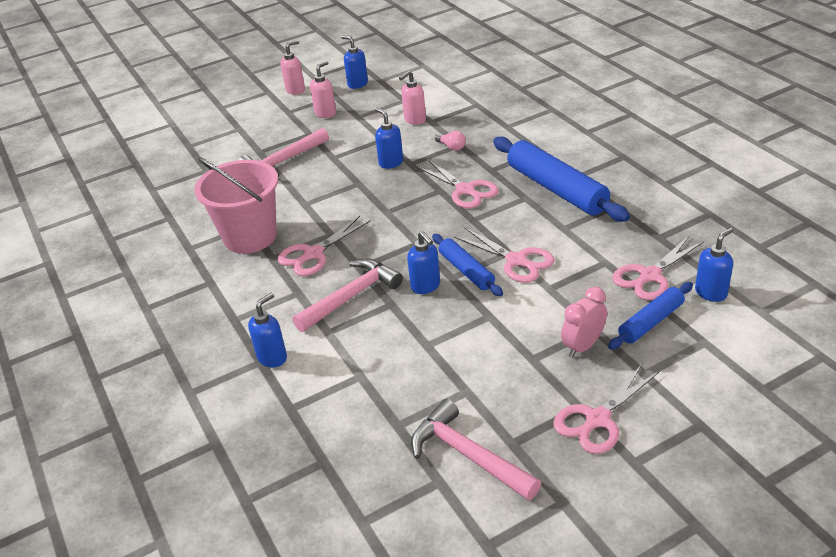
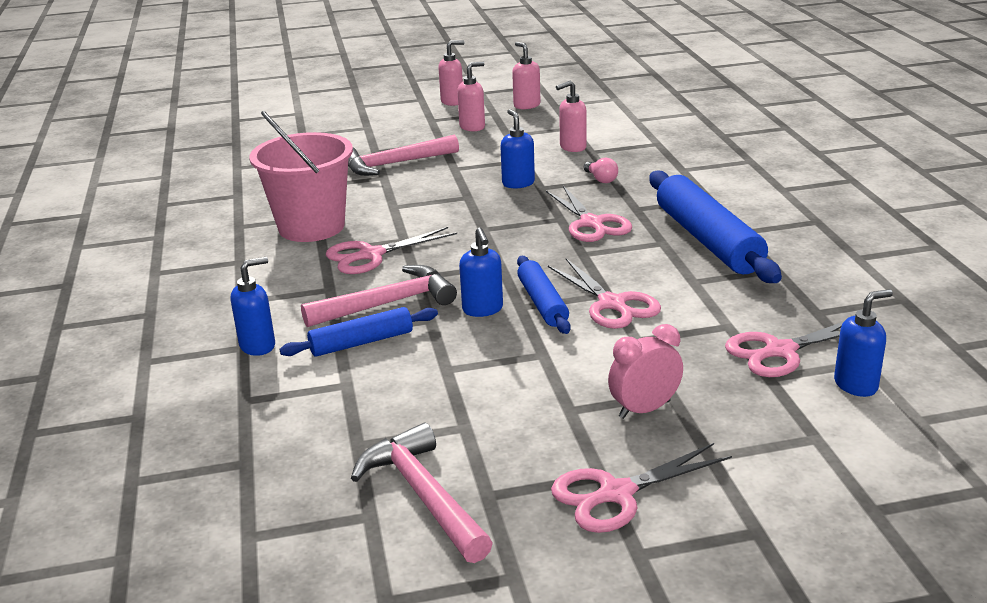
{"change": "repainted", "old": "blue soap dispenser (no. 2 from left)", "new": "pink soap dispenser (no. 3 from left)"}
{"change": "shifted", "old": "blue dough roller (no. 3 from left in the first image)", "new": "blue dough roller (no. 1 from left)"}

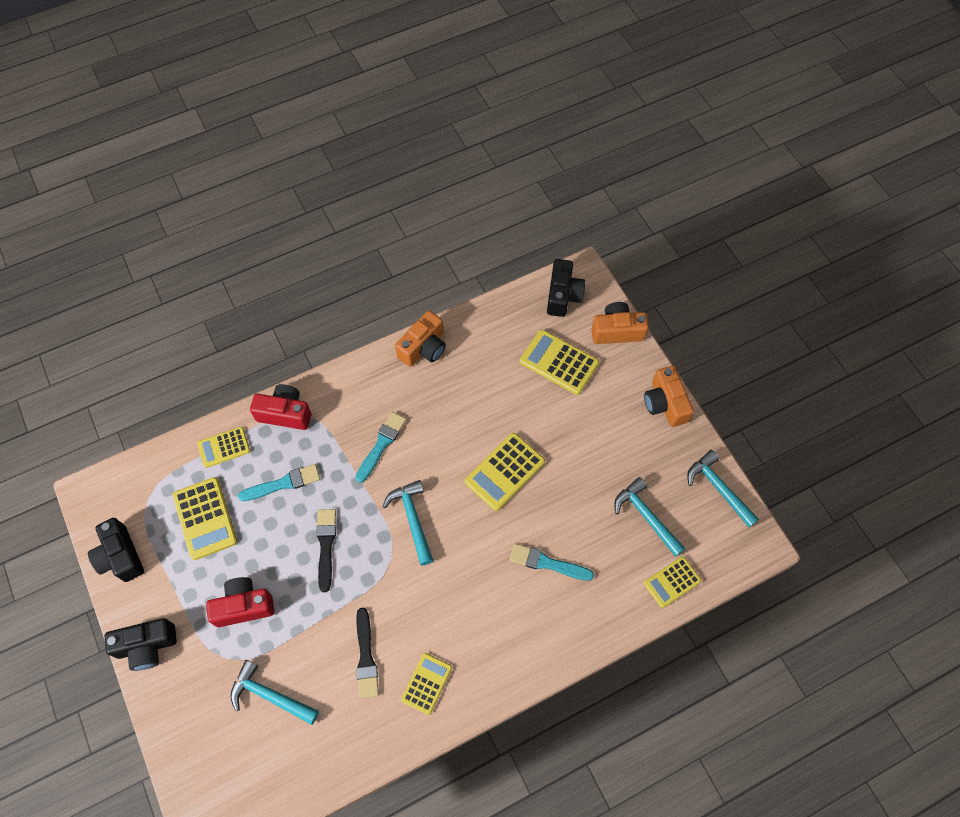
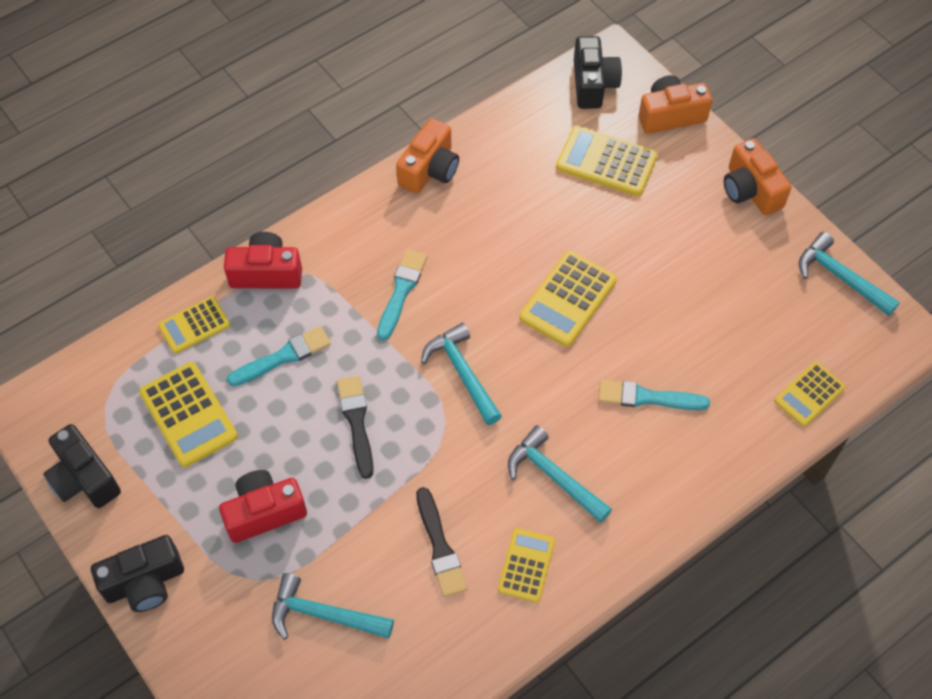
{"change": "shifted", "old": "teal hammer (no. 3 from left)"}

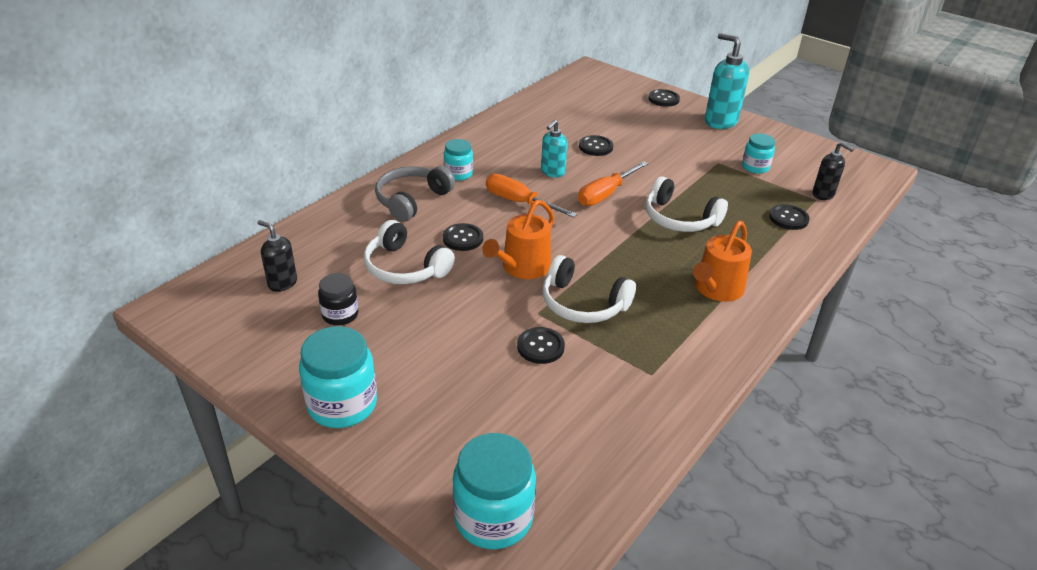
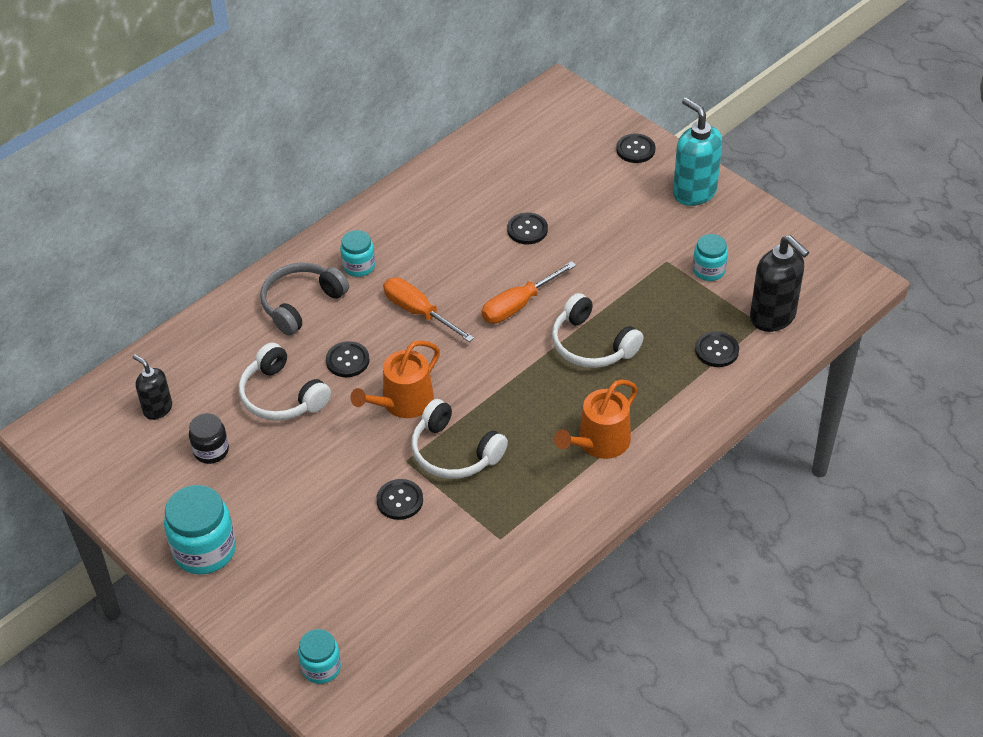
{"change": "gone", "old": "teal soap dispenser (no. 1 from left)"}
{"change": "scaled", "old": "ebony soap dispenser (no. 2 from left)", "factor": 1.67}
{"change": "scaled", "old": "teal jar (no. 3 from left in the first image)", "factor": 0.59}

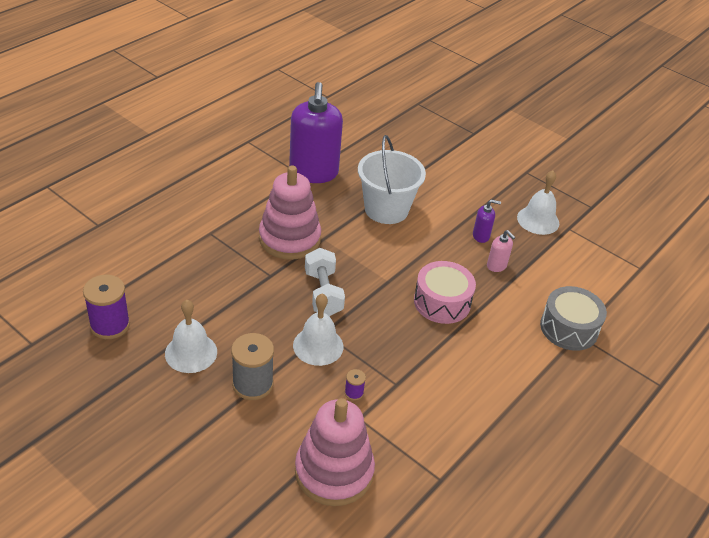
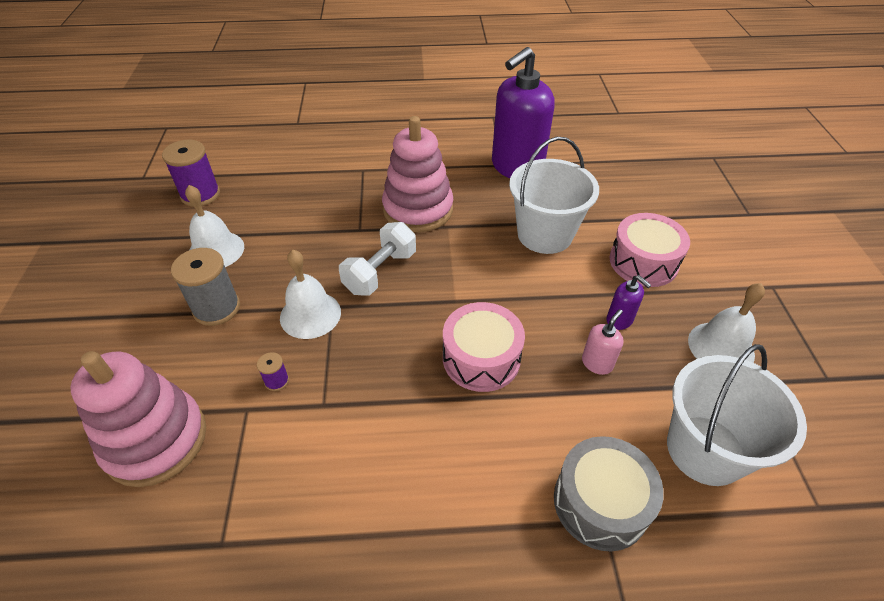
{"change": "rotated", "old": "pink soap dispenser", "degrees": -150}
{"change": "new", "new": "pink snare drum (no. 2 from left)"}
{"change": "new", "new": "white bucket (no. 2 from left)"}

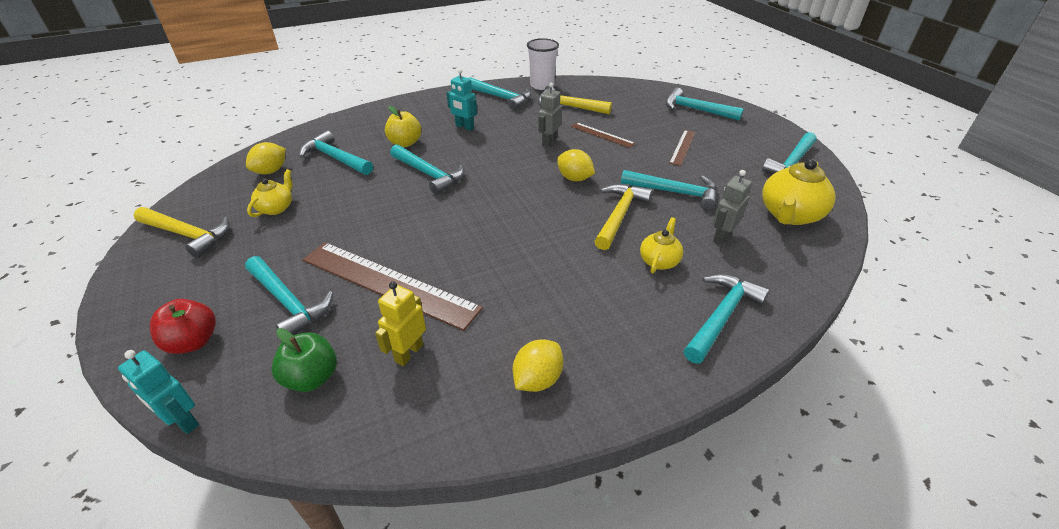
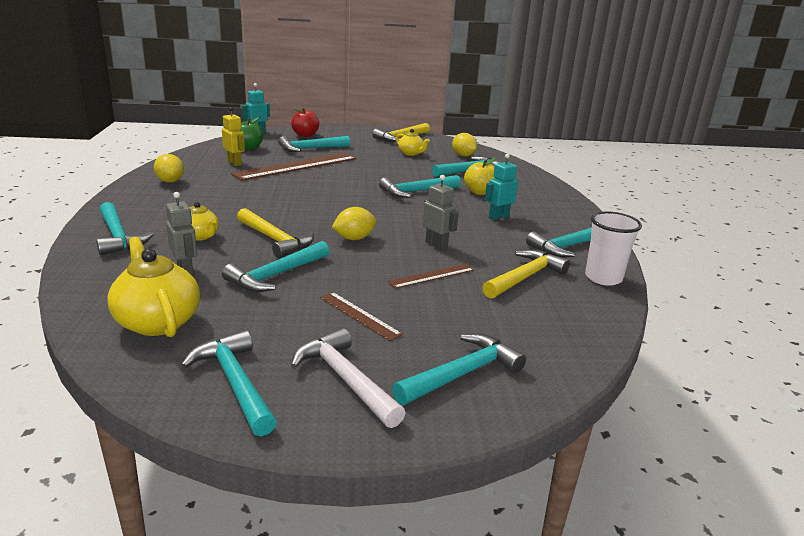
{"change": "new", "new": "white hammer"}

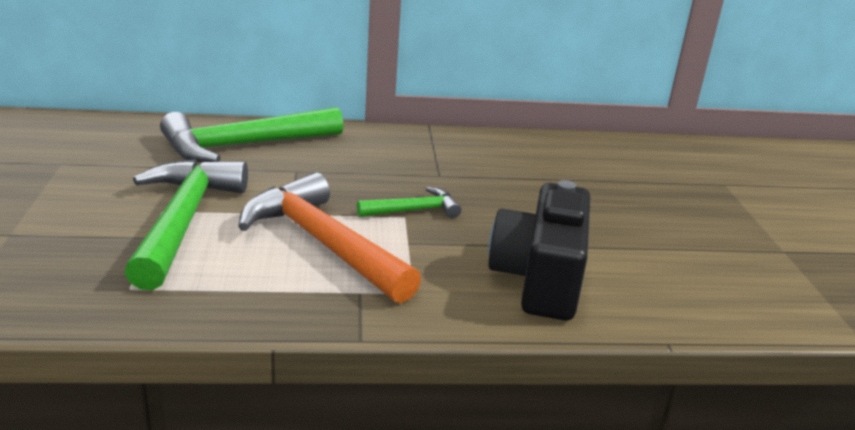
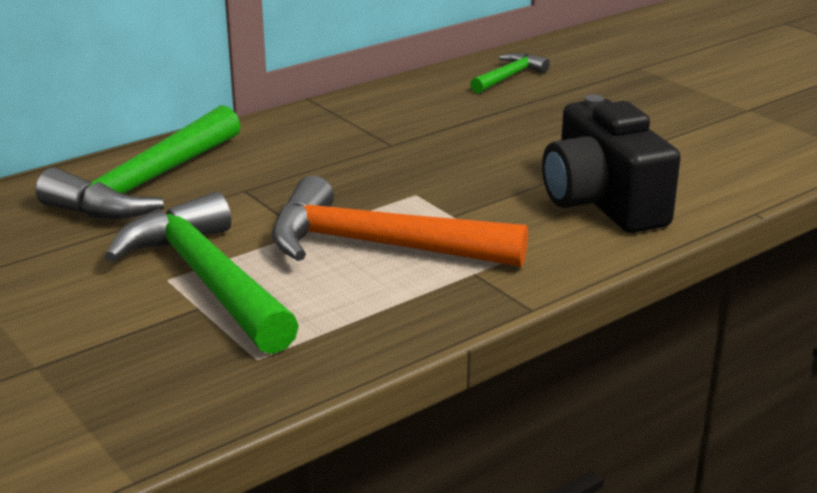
{"change": "shifted", "old": "leaf-green hammer (no. 3 from left)"}

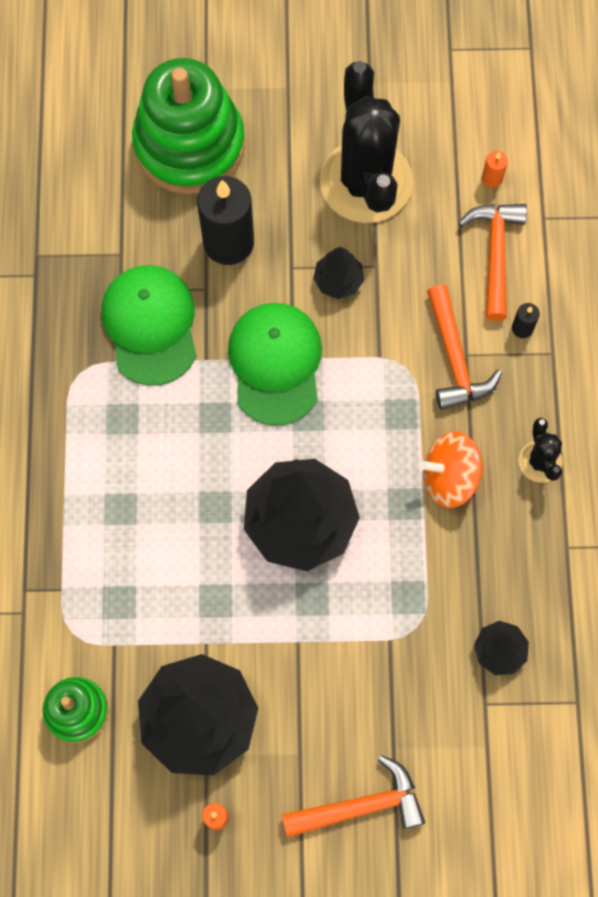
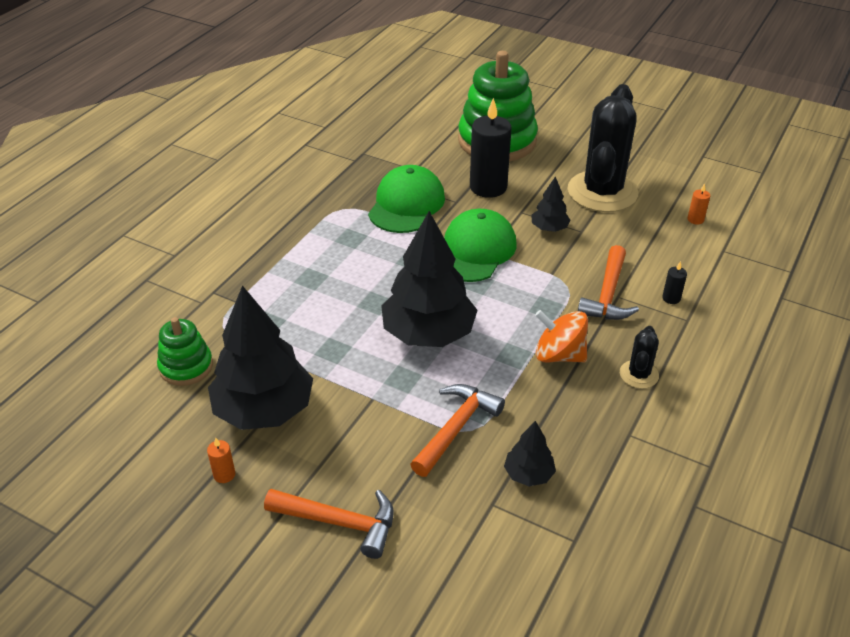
{"change": "shifted", "old": "orange-coloured hammer (no. 3 from left in the first image)", "new": "orange-coloured hammer (no. 2 from left)"}

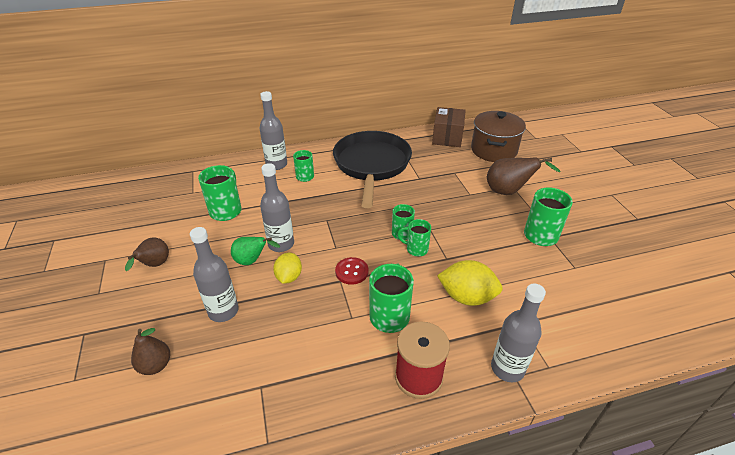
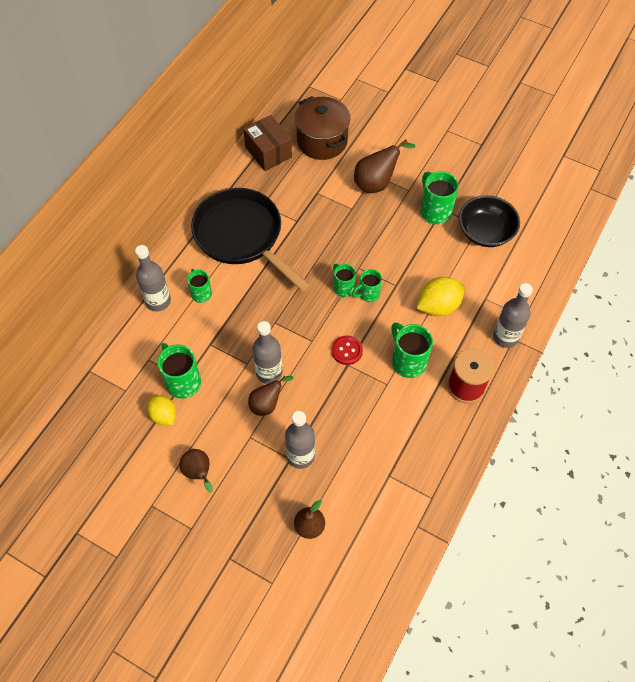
{"change": "repainted", "old": "leaf-green pear fruit", "new": "russet pear fruit (no. 2 from left)"}
{"change": "shifted", "old": "golden lemon (no. 1 from left)"}
{"change": "new", "new": "ebony bowl"}

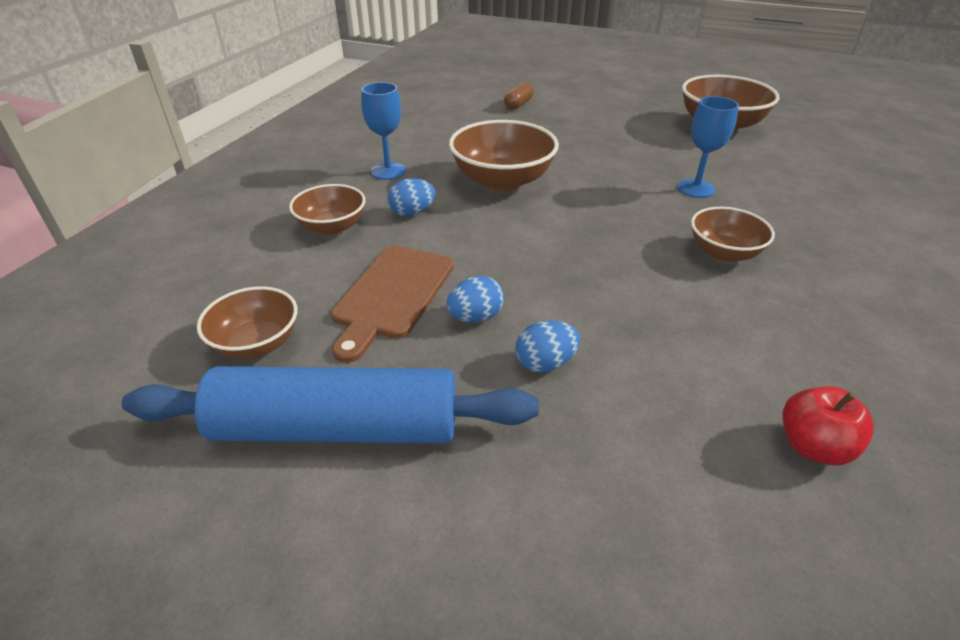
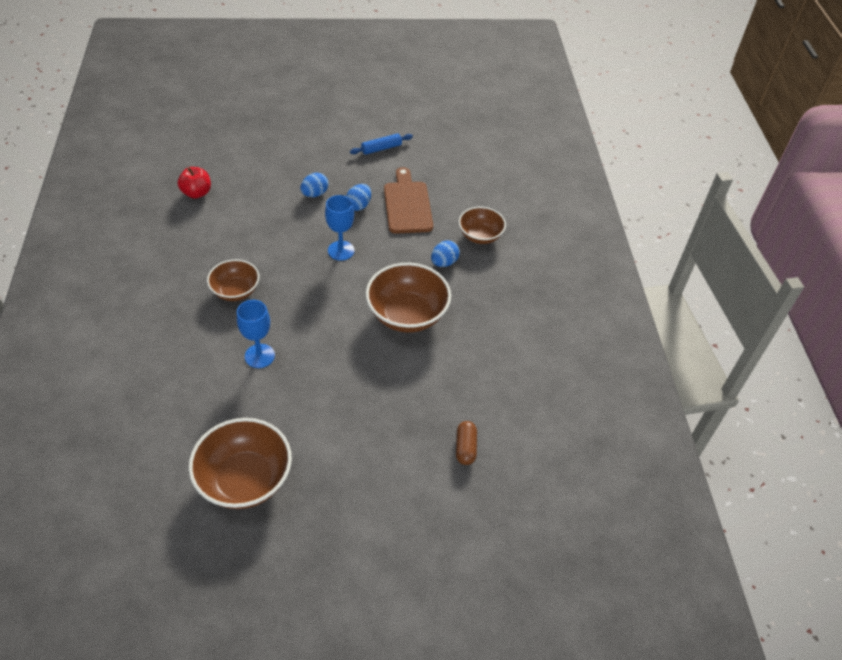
{"change": "shifted", "old": "blue chalice (no. 1 from left in the first image)", "new": "blue chalice (no. 2 from left)"}
{"change": "gone", "old": "russet bowl (no. 1 from left)"}
{"change": "scaled", "old": "blue dough roller", "factor": 0.43}

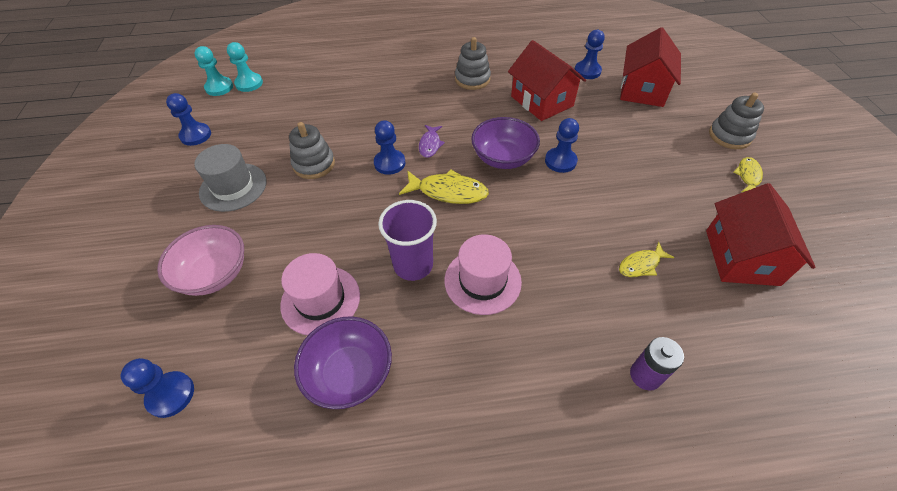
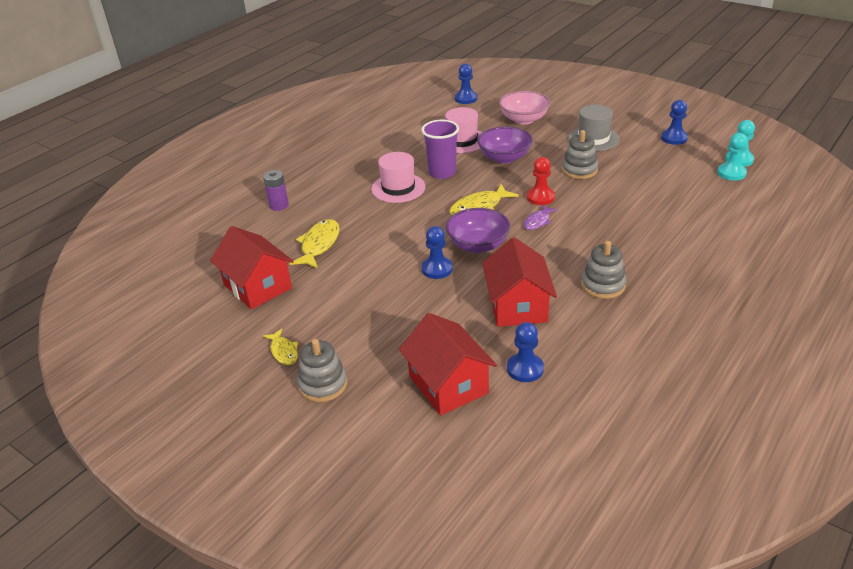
{"change": "rotated", "old": "crimson house (no. 1 from left in the first image)", "degrees": 75}
{"change": "repainted", "old": "blue chess pawn (no. 3 from left)", "new": "crimson chess pawn"}
{"change": "rotated", "old": "royal purple toy fish", "degrees": -105}
{"change": "scaled", "old": "golden toy fish (no. 2 from left)", "factor": 1.65}
{"change": "shifted", "old": "royal purple bowl (no. 1 from left in the first image)", "new": "royal purple bowl (no. 2 from left)"}

